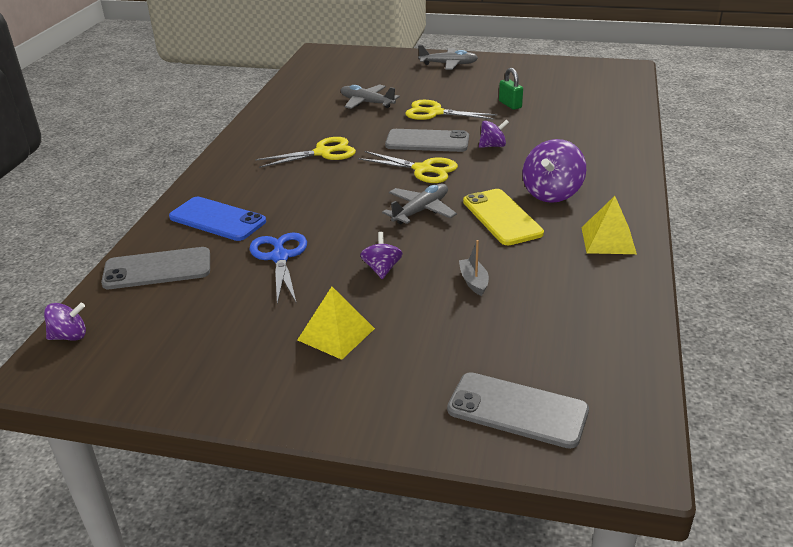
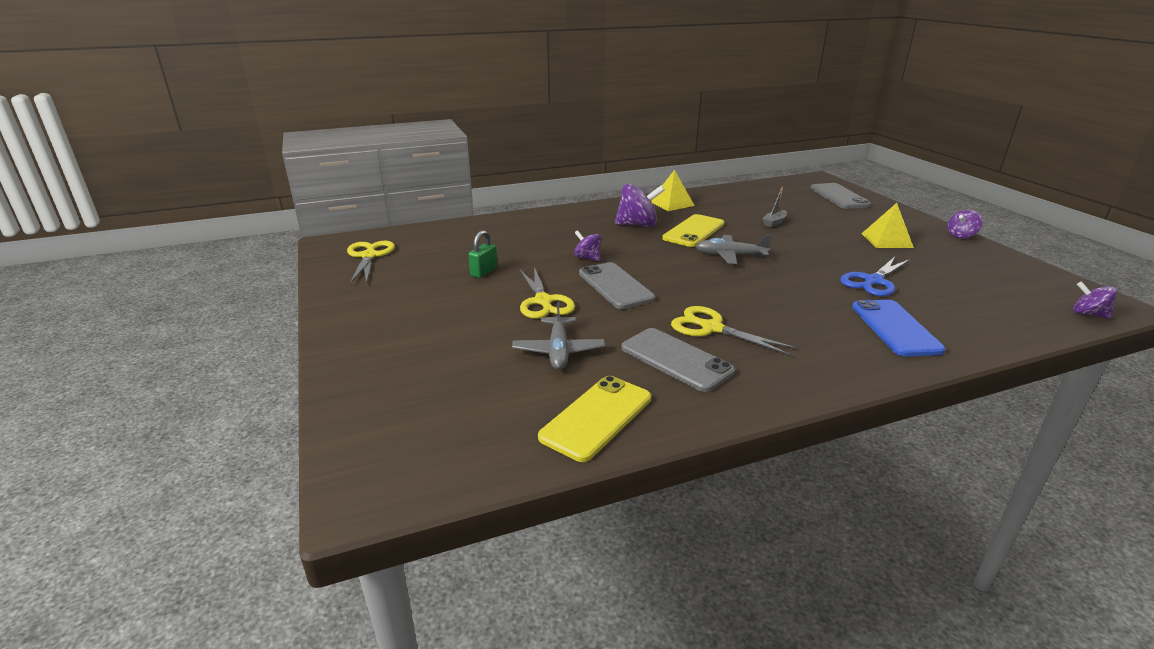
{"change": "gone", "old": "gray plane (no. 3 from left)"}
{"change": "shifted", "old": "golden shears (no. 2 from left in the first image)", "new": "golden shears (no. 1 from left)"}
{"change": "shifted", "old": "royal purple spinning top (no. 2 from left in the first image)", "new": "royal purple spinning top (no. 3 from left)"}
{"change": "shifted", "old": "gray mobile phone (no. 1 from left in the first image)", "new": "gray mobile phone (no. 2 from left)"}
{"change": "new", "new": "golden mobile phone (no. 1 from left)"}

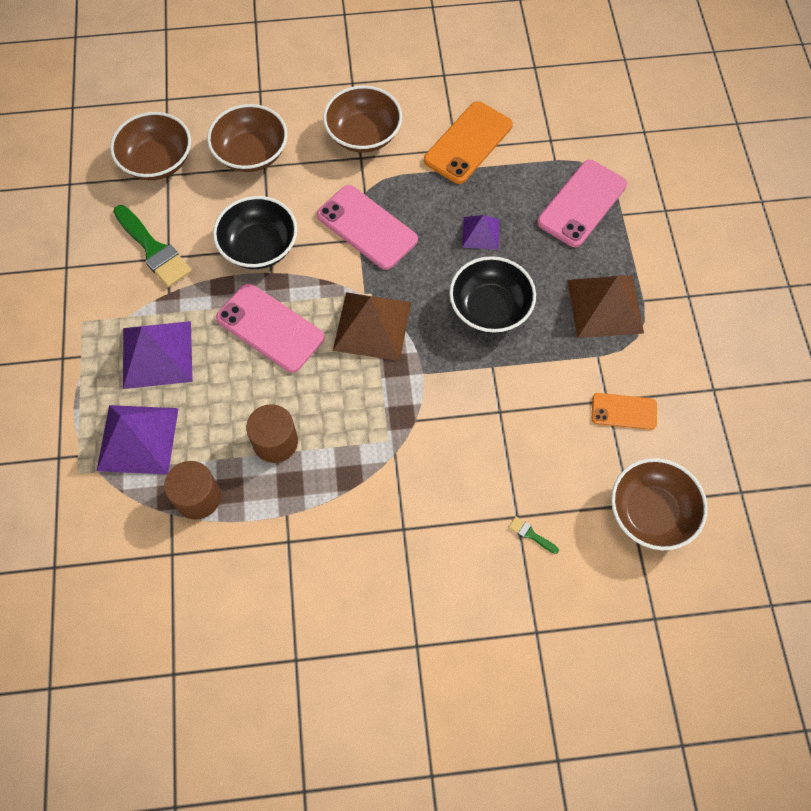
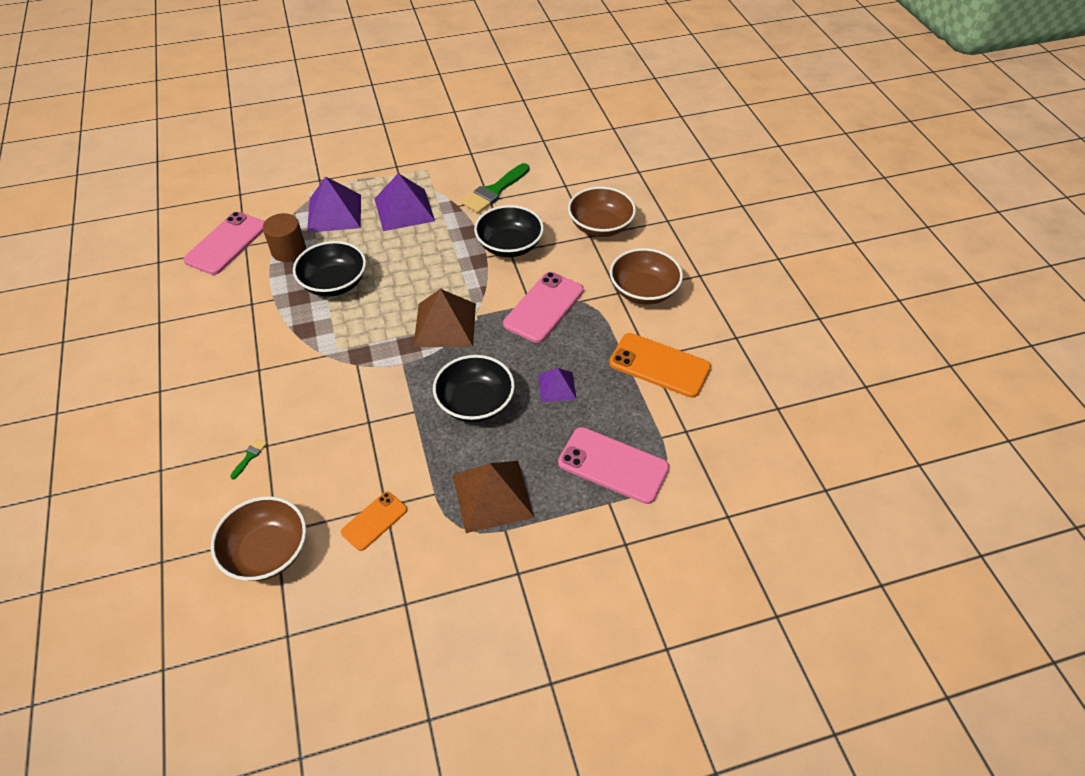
{"change": "gone", "old": "russet bowl (no. 1 from left)"}
{"change": "shifted", "old": "pink mobile phone (no. 1 from left)"}
{"change": "rotated", "old": "orange-coloured mobile phone (no. 2 from left in the first image)", "degrees": 45}
{"change": "swapped", "old": "russet solid cylinder (no. 2 from left)", "new": "ebony bowl (no. 1 from left)"}

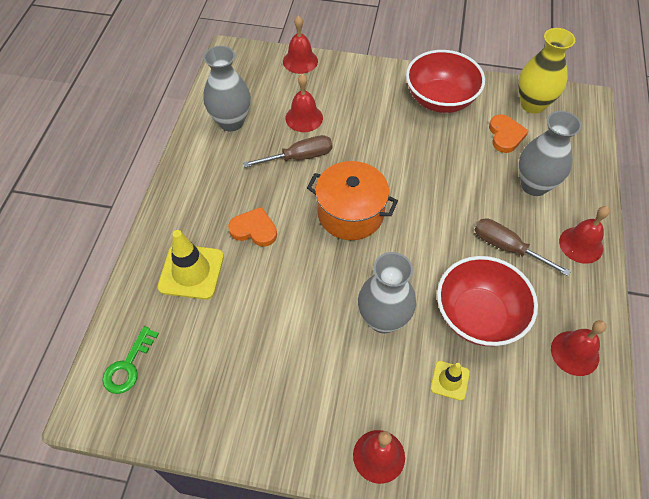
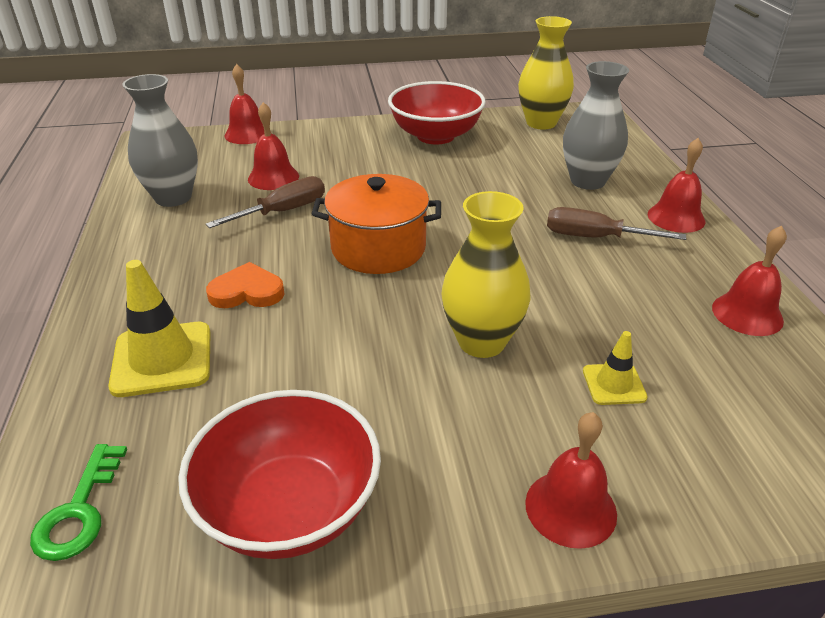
{"change": "gone", "old": "orange-coloured heart (no. 2 from left)"}
{"change": "repainted", "old": "gray flower vase (no. 2 from left)", "new": "golden flower vase (no. 1 from left)"}
{"change": "shifted", "old": "crimson bowl (no. 2 from left in the first image)", "new": "crimson bowl (no. 1 from left)"}

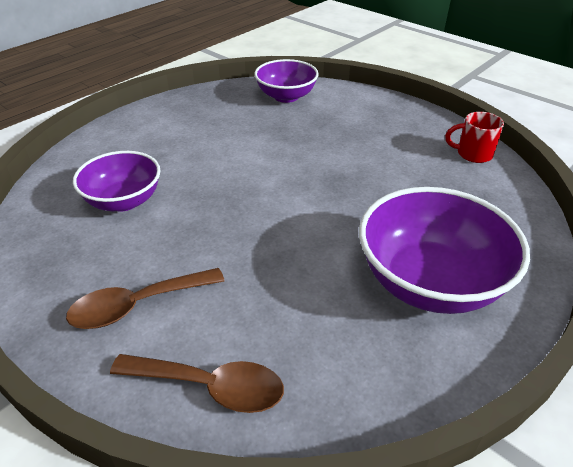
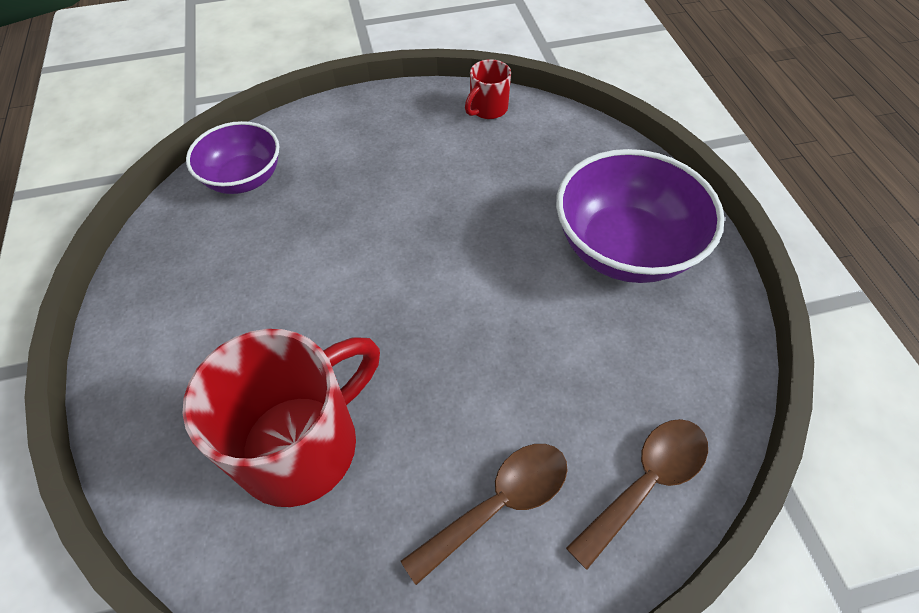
{"change": "swapped", "old": "royal purple bowl (no. 1 from left)", "new": "crimson tea mug (no. 1 from left)"}
{"change": "rotated", "old": "russet spoon (no. 1 from left)", "degrees": -135}

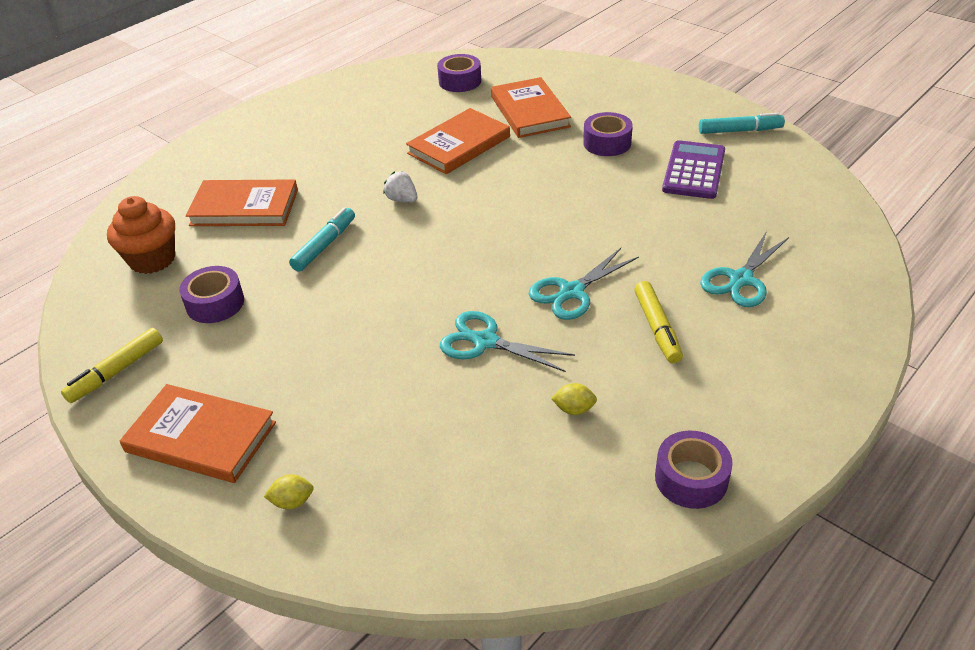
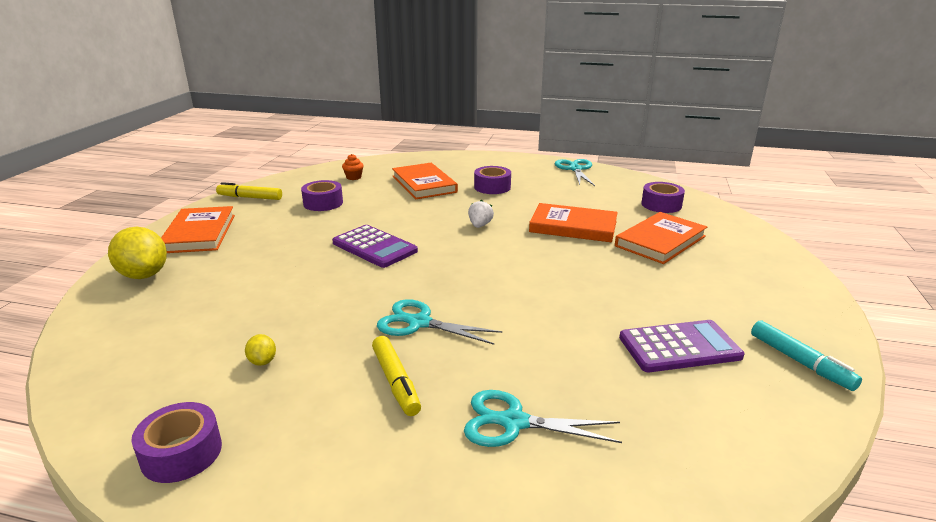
{"change": "shifted", "old": "royal purple tape (no. 3 from left)"}
{"change": "scaled", "old": "orange-coloured fairy cake", "factor": 0.5}
{"change": "gone", "old": "teal marker (no. 1 from left)"}
{"change": "rotated", "old": "golden marker (no. 2 from left)", "degrees": -75}
{"change": "shifted", "old": "teal shears (no. 1 from left in the first image)", "new": "teal shears (no. 3 from left)"}
{"change": "scaled", "old": "golden lemon (no. 1 from left)", "factor": 2.18}
{"change": "new", "new": "royal purple adding machine (no. 1 from left)"}

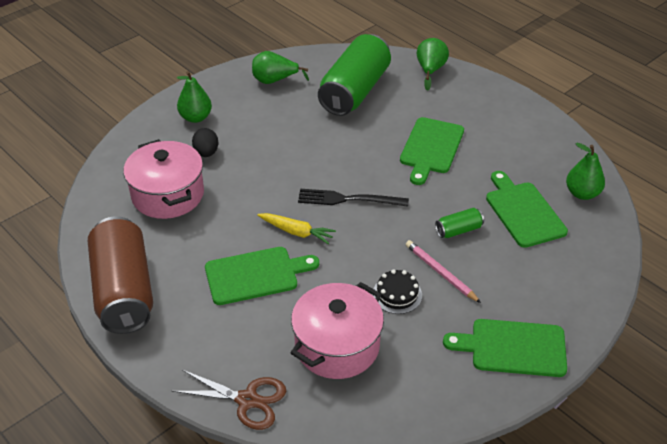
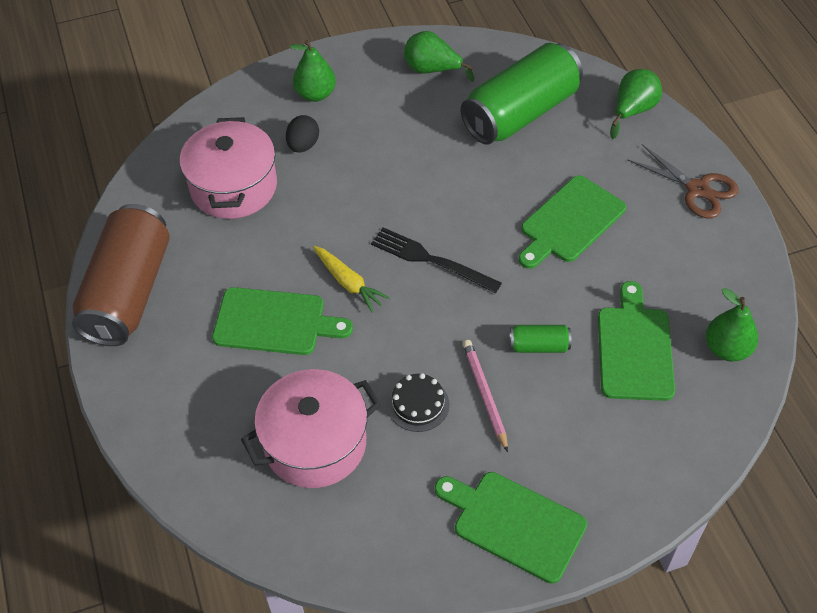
{"change": "shifted", "old": "russet shears"}

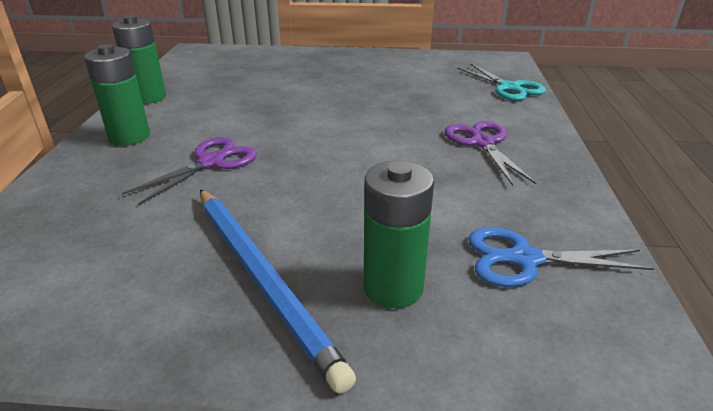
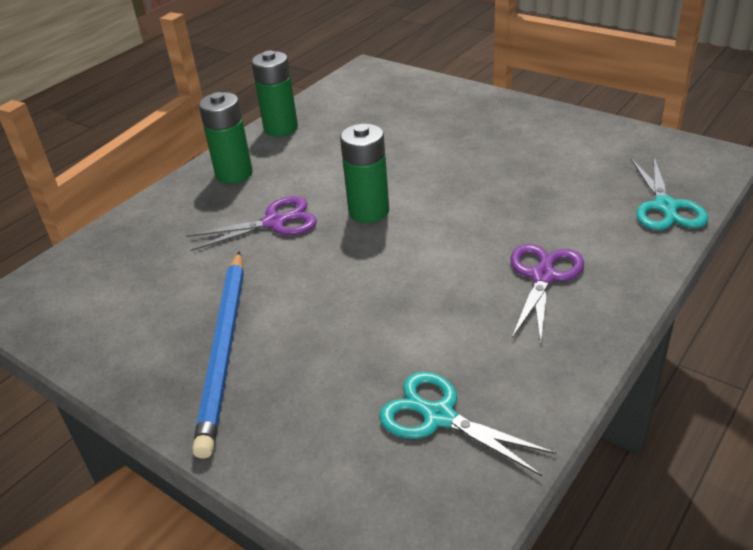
{"change": "shifted", "old": "leaf-green battery (no. 3 from left)"}
{"change": "repainted", "old": "blue shears", "new": "teal shears (no. 1 from left)"}

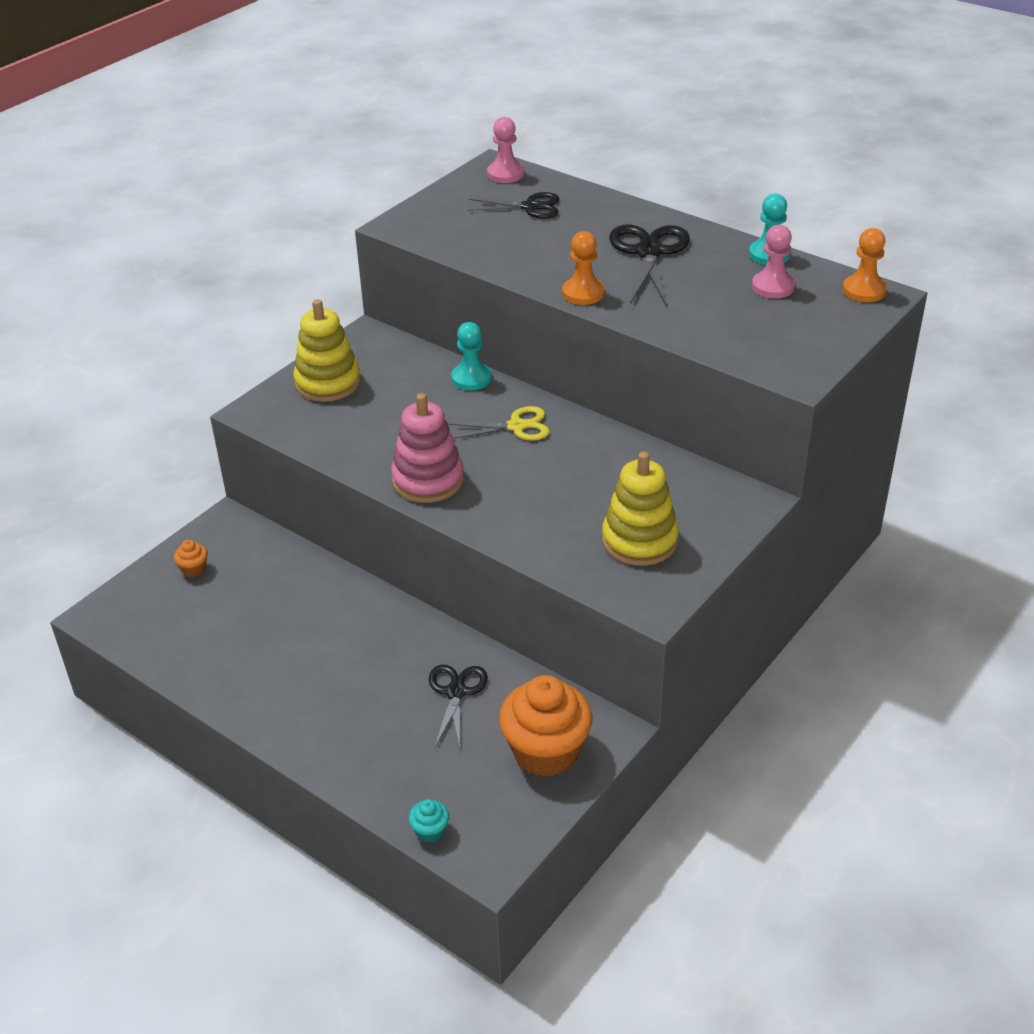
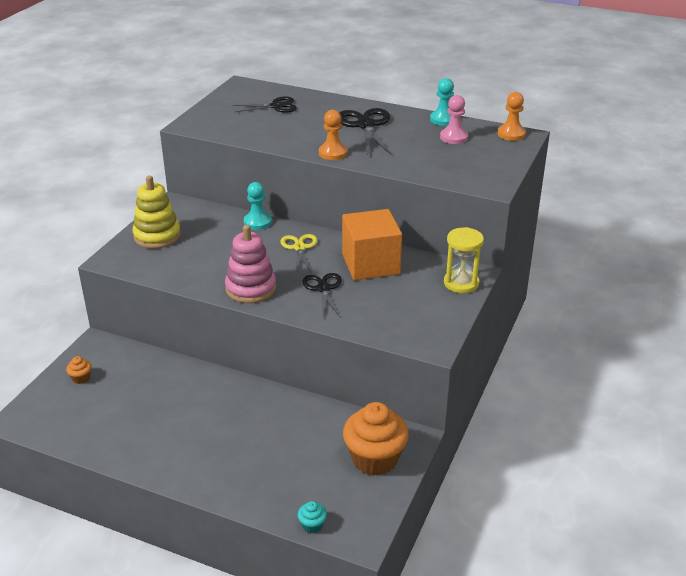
{"change": "gone", "old": "pink chess pawn (no. 1 from left)"}
{"change": "rotated", "old": "golden shears", "degrees": -75}
{"change": "gone", "old": "golden stacking rings (no. 2 from left)"}
{"change": "shifted", "old": "ebony shears (no. 1 from left in the first image)", "new": "ebony shears (no. 2 from left)"}
{"change": "new", "new": "orange-coloured cube"}
{"change": "new", "new": "golden sandglass"}

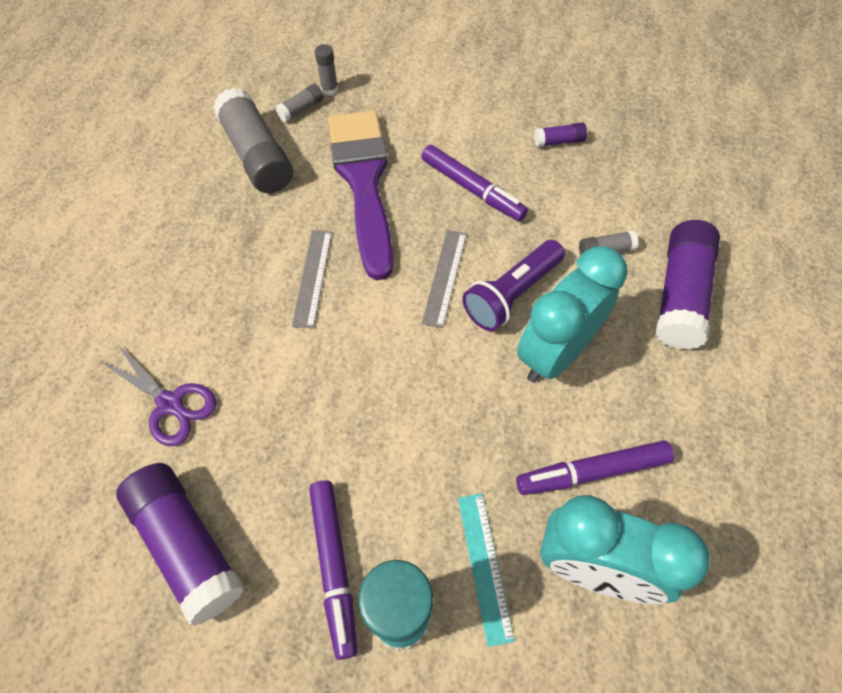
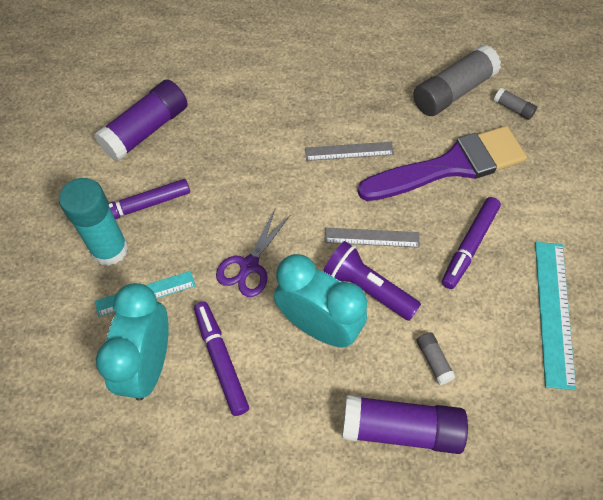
{"change": "gone", "old": "gray glue (no. 3 from left)"}
{"change": "swapped", "old": "royal purple glue (no. 2 from left)", "new": "teal measuring stick (no. 2 from left)"}
{"change": "shifted", "old": "royal purple shears"}

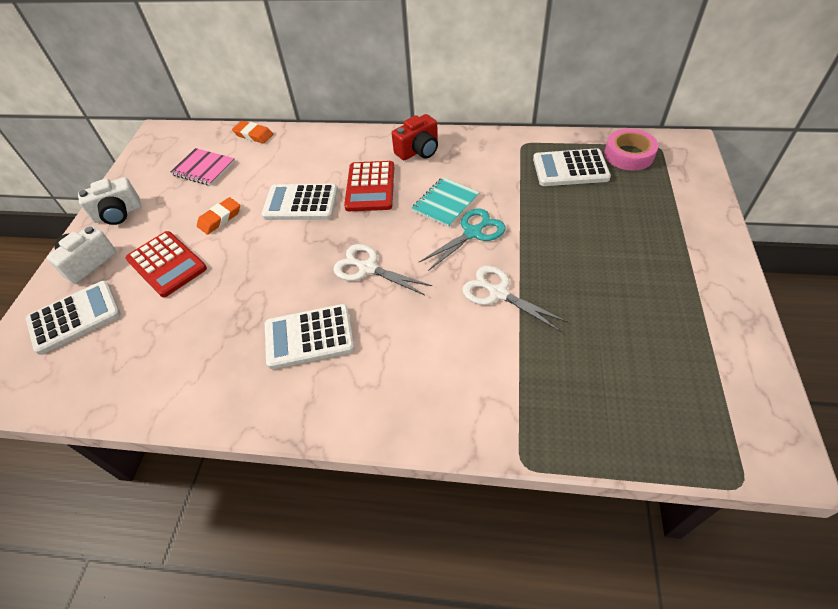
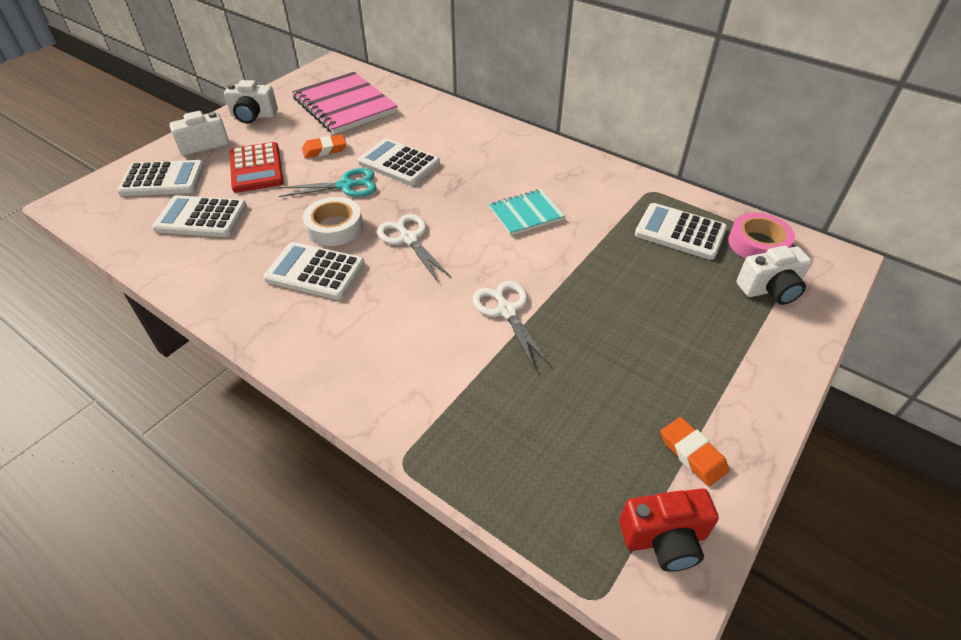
{"change": "shifted", "old": "crimson camera"}
{"change": "shifted", "old": "orange-coloured pencil eraser (no. 2 from left)"}
{"change": "scaled", "old": "pink notebook", "factor": 1.8}
{"change": "gone", "old": "crimson adding machine (no. 2 from left)"}
{"change": "shifted", "old": "teal shears"}
{"change": "new", "new": "white adding machine (no. 2 from left)"}
{"change": "new", "new": "white tape"}
{"change": "new", "new": "white camera (no. 3 from left)"}

